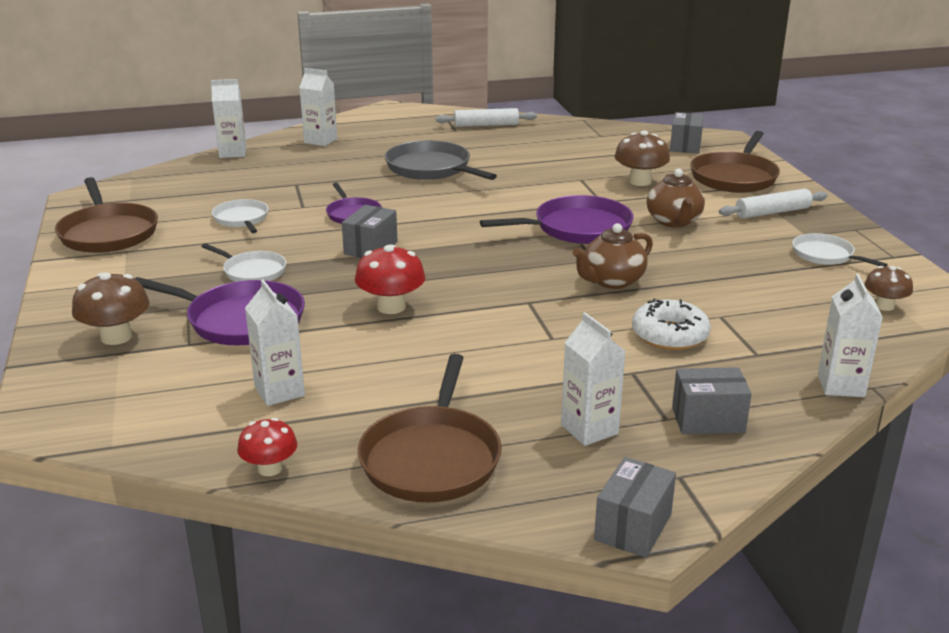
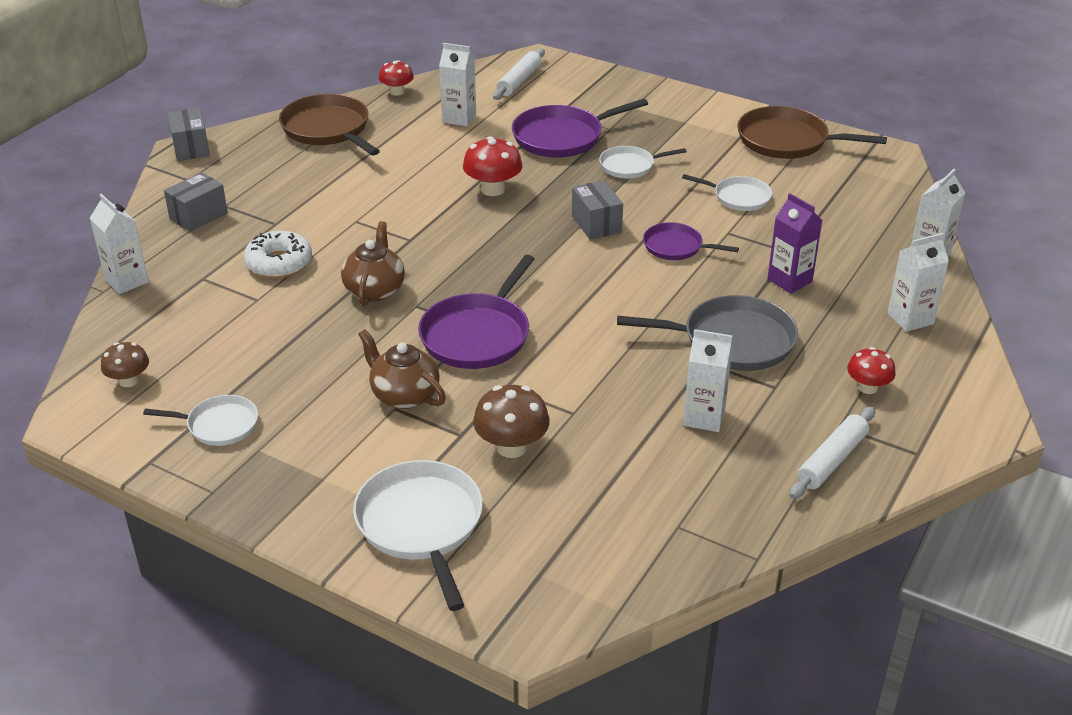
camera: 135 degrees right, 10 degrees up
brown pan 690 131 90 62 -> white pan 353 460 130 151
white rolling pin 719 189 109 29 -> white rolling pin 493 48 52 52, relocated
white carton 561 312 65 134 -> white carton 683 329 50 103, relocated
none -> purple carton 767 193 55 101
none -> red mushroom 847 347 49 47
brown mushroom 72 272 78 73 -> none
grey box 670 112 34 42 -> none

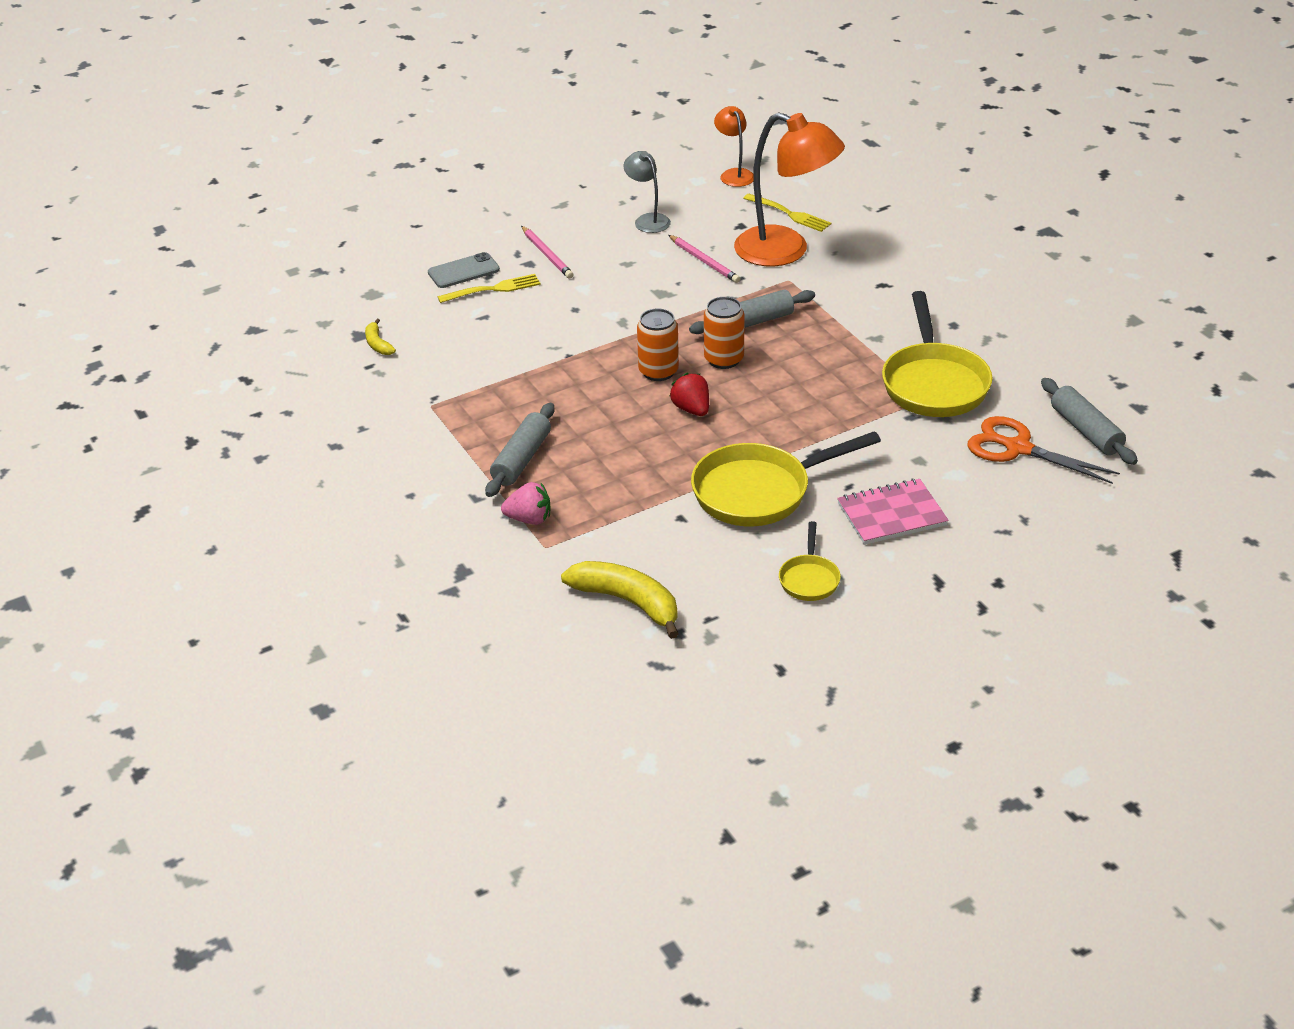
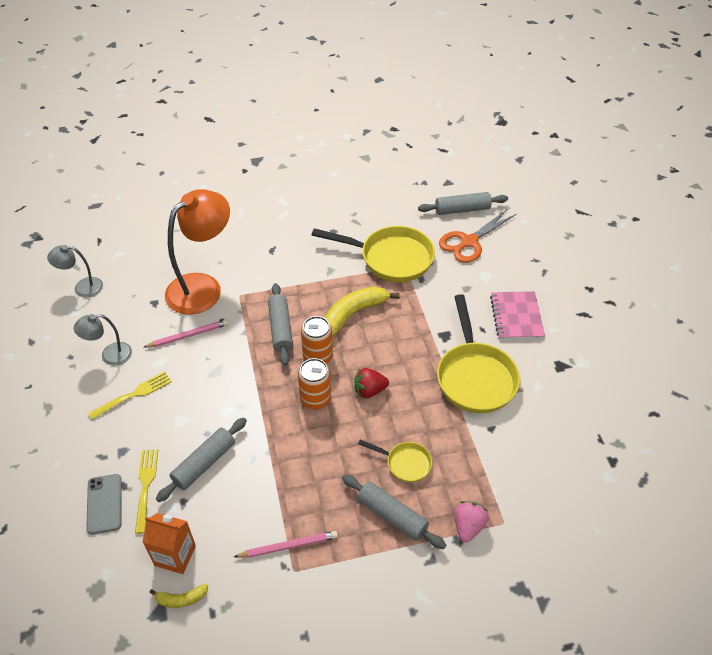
camera: 75 degrees left, 10 degrees up
orange lamp 714 106 40 81 -> grey lamp 47 245 56 52
yellow fork 743 194 88 38 -> yellow fork 88 371 84 49, relocated
none -> orange carton 143 513 53 61
none -> grey rolling pin 156 417 91 85
pink pencil 521 226 53 53 -> pink pencil 234 531 104 27, relocated
yellow banana 561 561 118 78 -> yellow banana 324 286 76 50, relocated
yellow pan 779 521 62 80 -> yellow pan 358 440 74 43, relocated

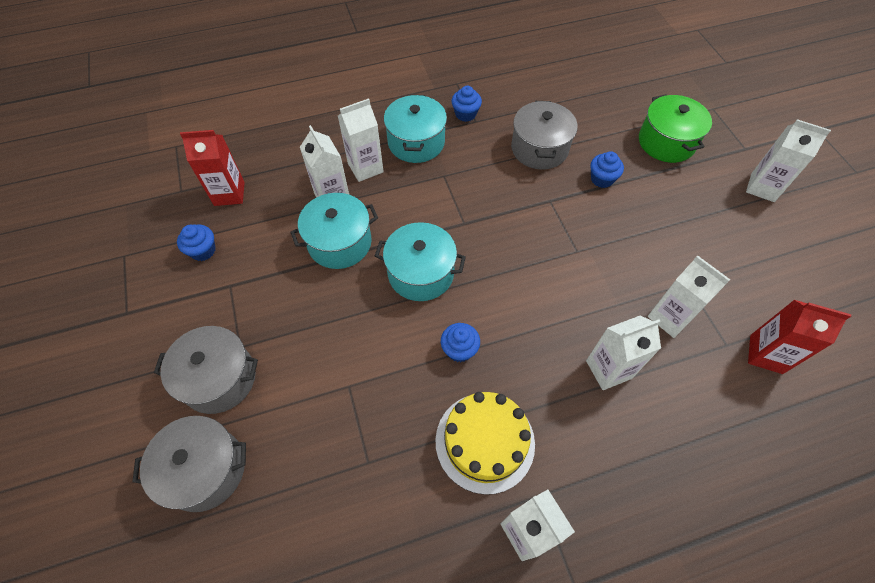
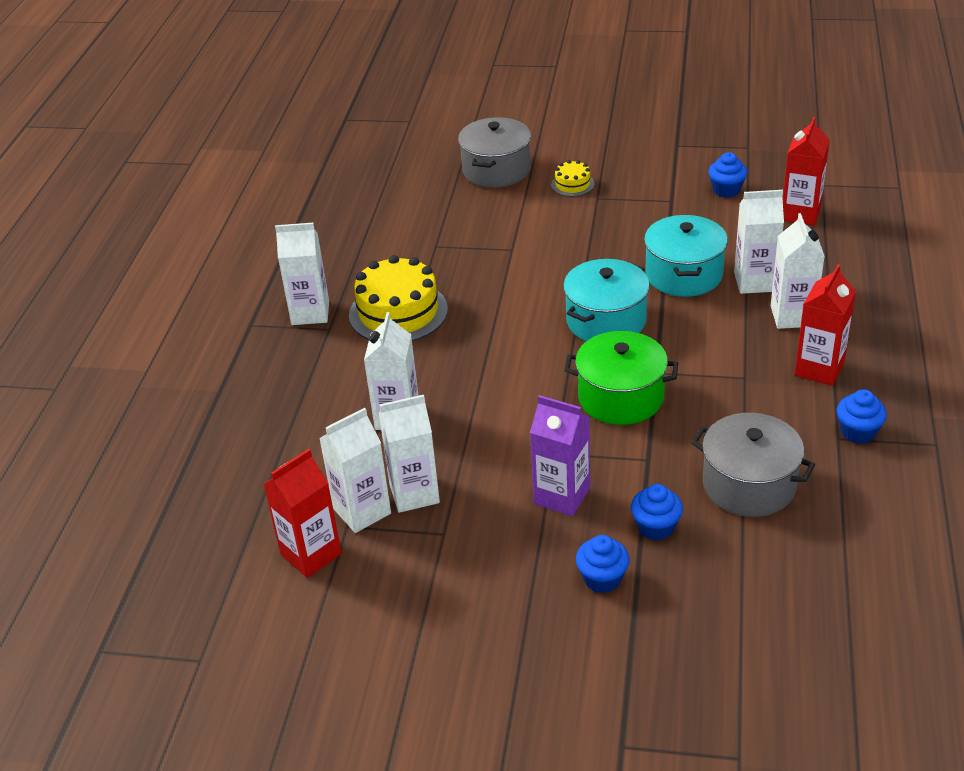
camera: 120 degrees right, 20 degrees down
white carton 746 119 85 83 -> white carton 319 408 72 125, relocated
none -> purple carton 530 395 60 121
grey pot 154 326 104 88 -> yellow cake 551 160 43 37
green pot 639 94 73 69 -> green pot 564 331 114 94, relocated
blue cupcake 441 323 39 39 -> blue cupcake 576 535 54 58, relocated
turquoise pot 384 95 63 68 -> red carton 795 264 61 122

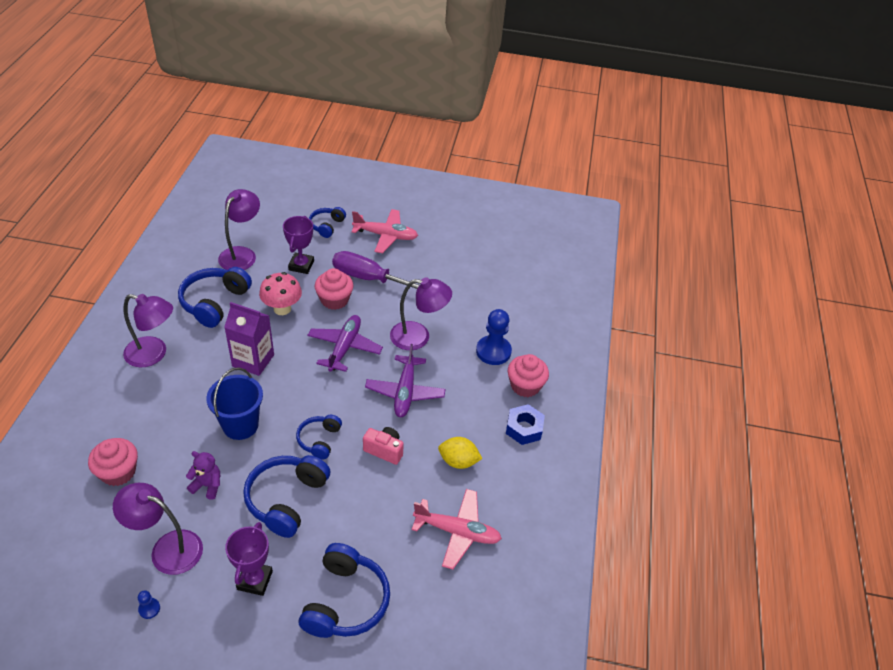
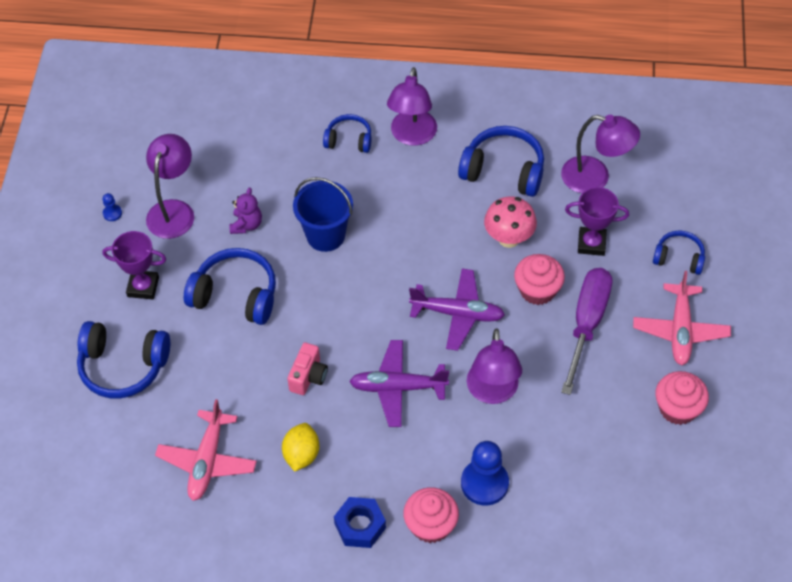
camera: 90 degrees right, 10 degrees up
blue headphones 296 415 46 44 -> blue headphones 323 114 49 39, relocated
pink cupcake 88 438 50 48 -> pink cupcake 655 371 54 54, relocated
purple carton 224 302 50 74 -> none

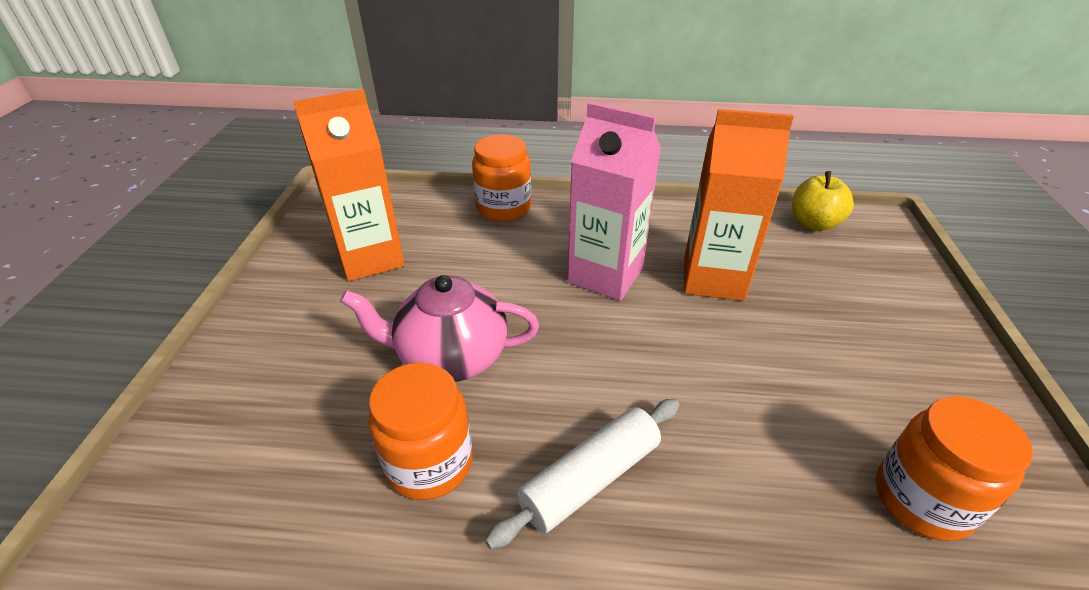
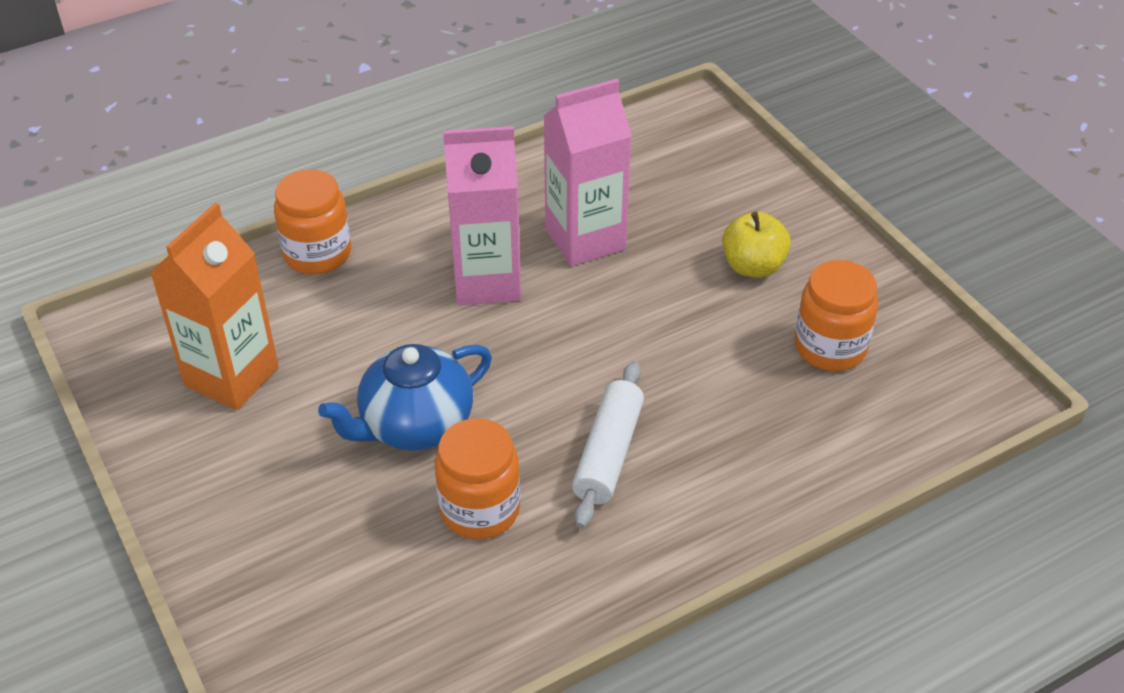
camera: 35 degrees left, 5 degrees up
pink teapot 340 275 199 107 -> blue teapot 318 344 174 107
orange carton 684 109 110 192 -> pink carton 543 79 89 187
yellow apple 792 171 62 60 -> yellow apple 722 212 69 65, relocated

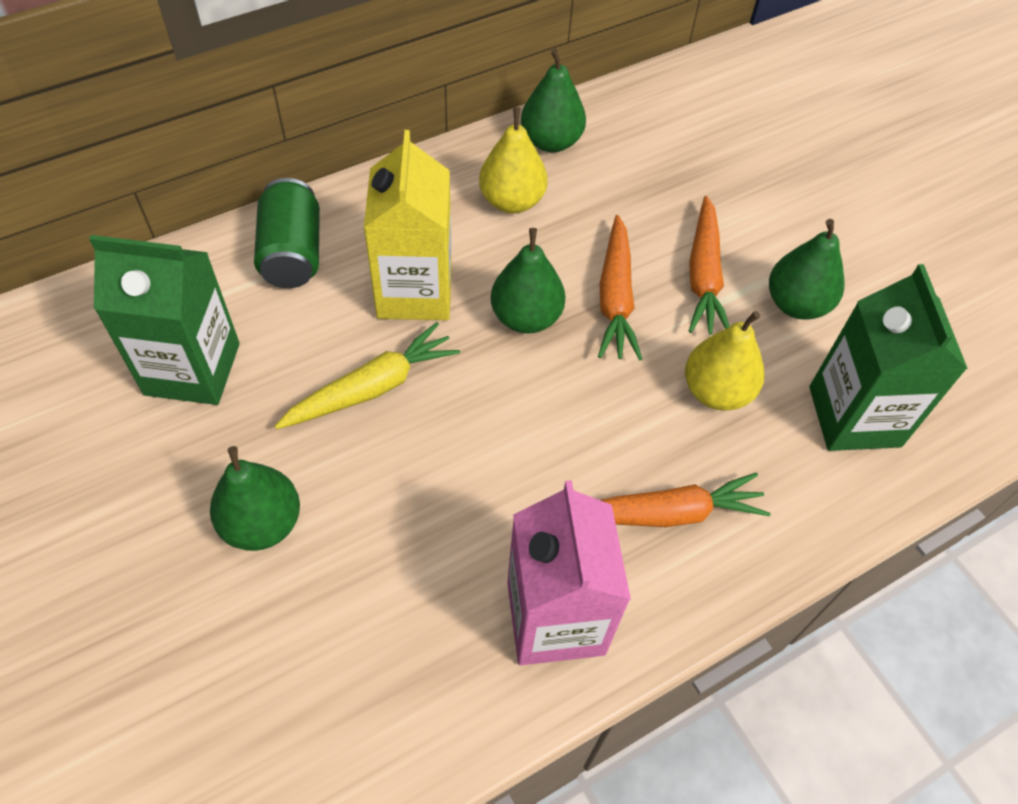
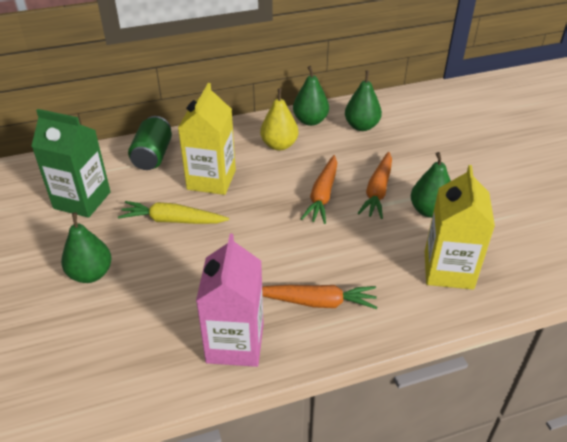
camera: 15 degrees right, 15 degrees down
yellow carrot 275 322 185 107 -> yellow carrot 118 201 111 23, 150 degrees counterclockwise
green pear 491 228 74 105 -> green pear 345 71 37 60, relocated
green carton 809 264 159 187 -> yellow carton 425 165 70 124
yellow pear 685 311 80 100 -> none

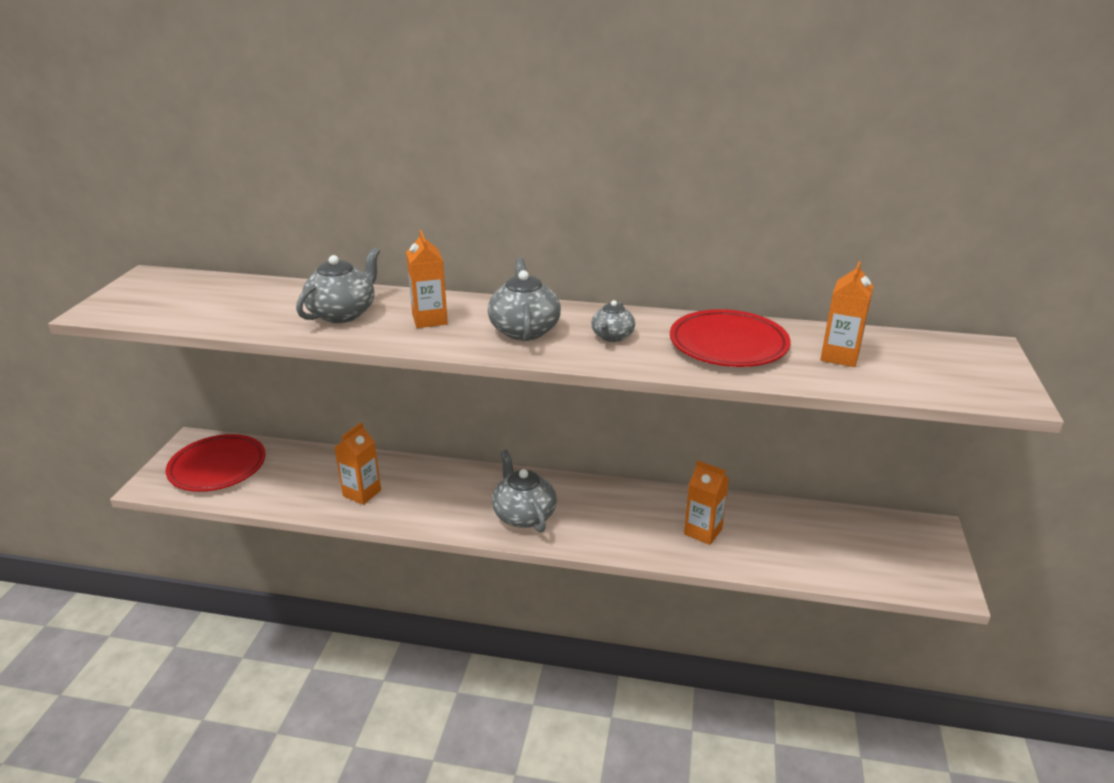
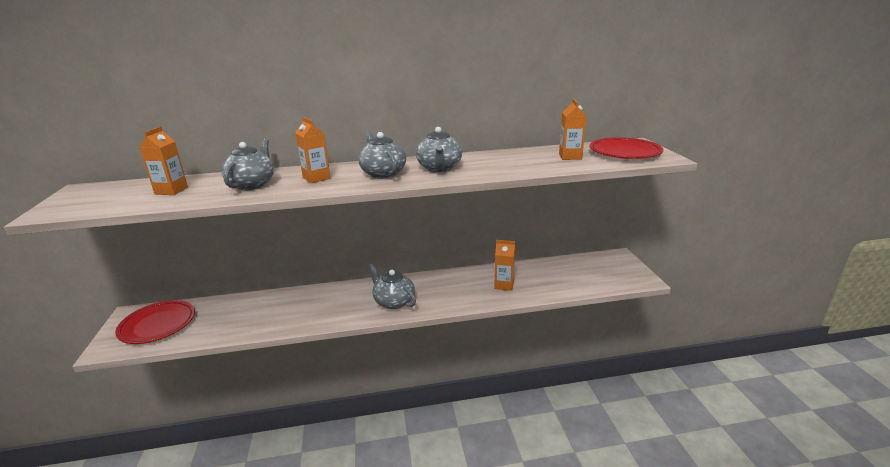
camera: 20 degrees left, 5 degrees down
orange carton 335 422 46 83 -> orange carton 139 126 49 69, relocated
grey teapot 591 300 44 42 -> grey teapot 416 127 46 45, x1.67
red plate 670 309 121 58 -> red plate 590 137 73 22, relocated

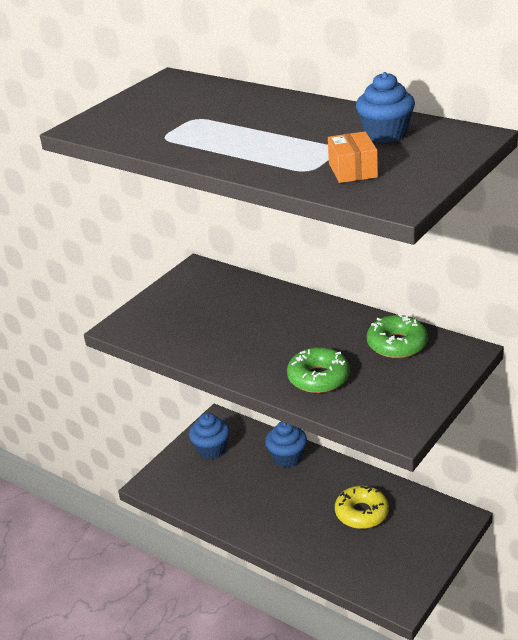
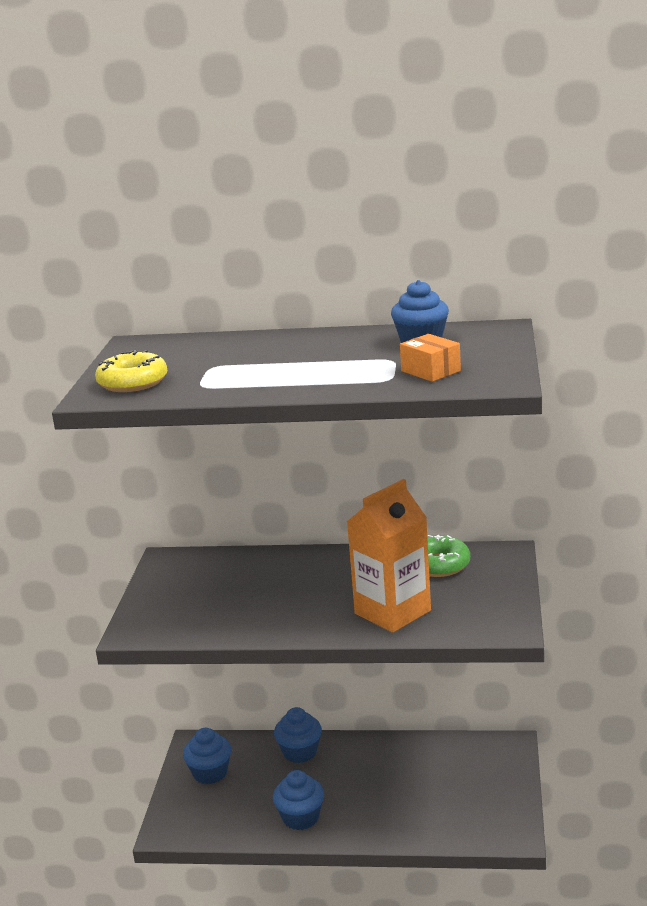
camera: 30 degrees left, 10 degrees down
yellow donut 335 485 54 44 -> yellow donut 95 350 72 42, relocated
none -> blue cupcake 273 770 51 60
green donut 287 347 63 46 -> orange carton 347 479 84 154

